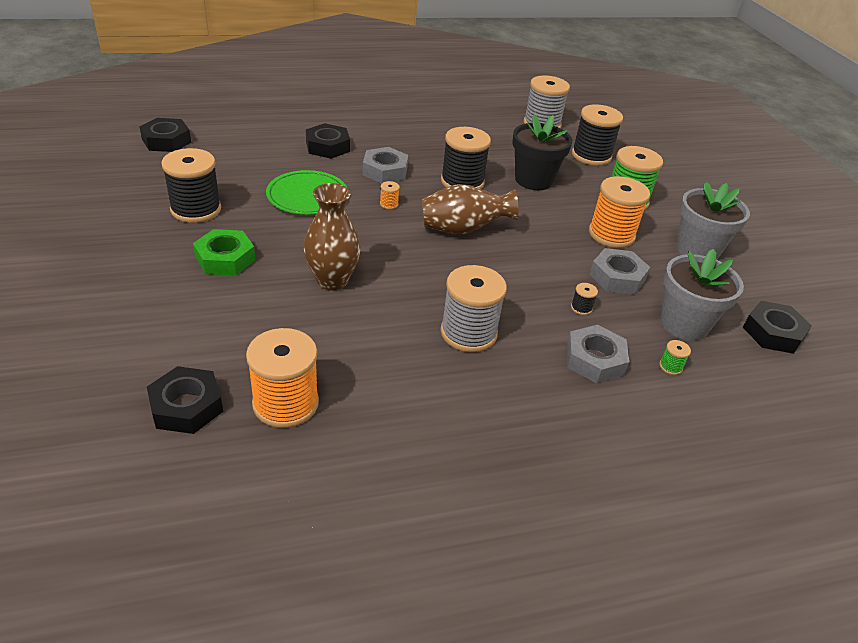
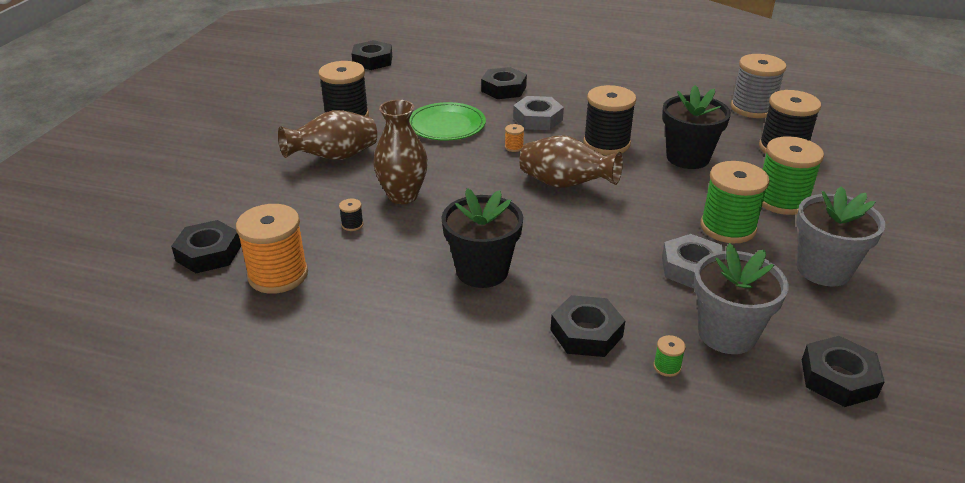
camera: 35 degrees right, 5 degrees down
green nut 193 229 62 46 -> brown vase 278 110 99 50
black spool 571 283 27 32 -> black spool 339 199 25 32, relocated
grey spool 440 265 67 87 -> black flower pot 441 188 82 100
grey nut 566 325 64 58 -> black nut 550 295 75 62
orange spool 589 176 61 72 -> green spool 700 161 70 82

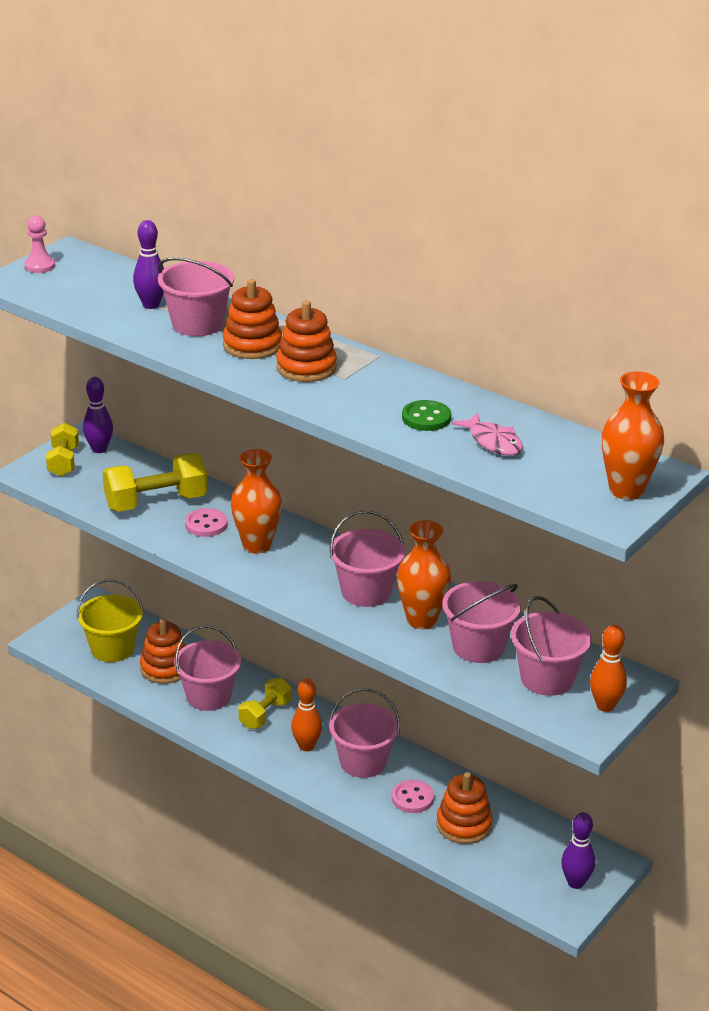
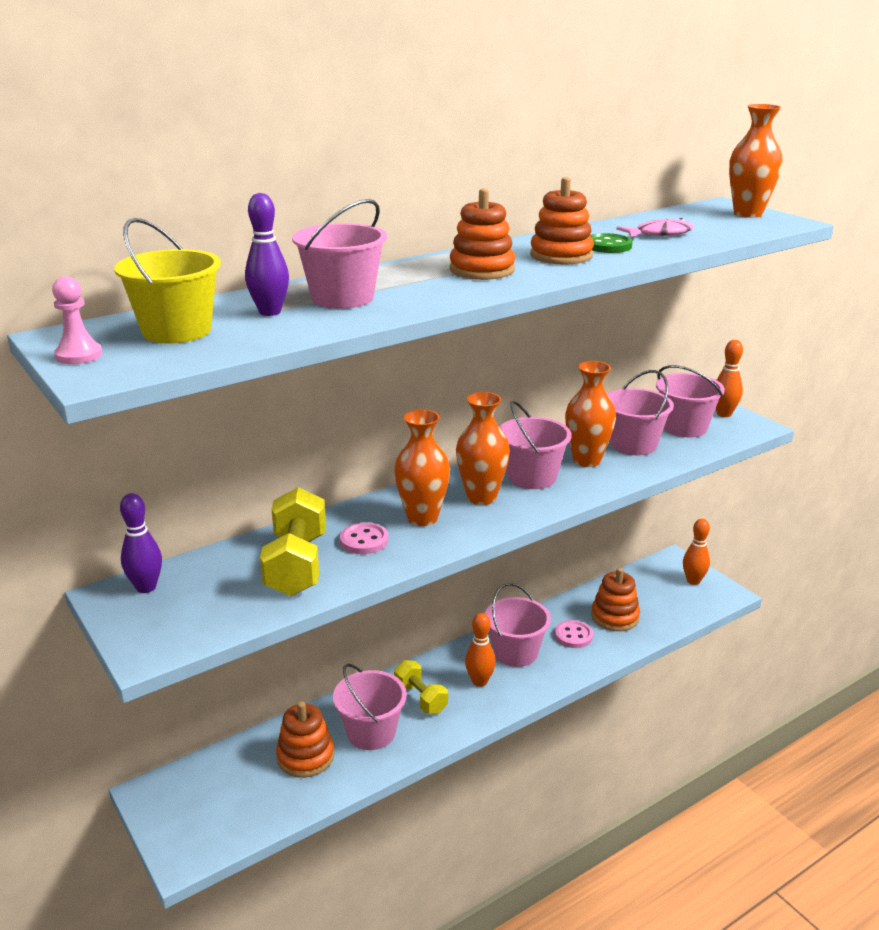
camera: 70 degrees left, 5 degrees down
yellow bucket 77 580 66 82 -> yellow bucket 114 218 107 125, relocated
none -> orange vase 456 392 54 113
orange stacking toy 223 279 59 80 -> orange stacking toy 530 177 64 88, relocated
purple bowling pin 561 812 34 77 -> orange bowling pin 683 519 27 66
yellow dumbbell 46 423 33 53 -> none

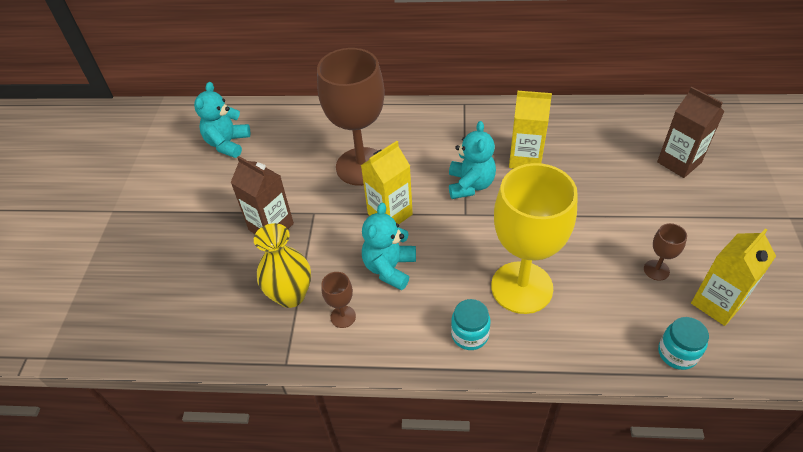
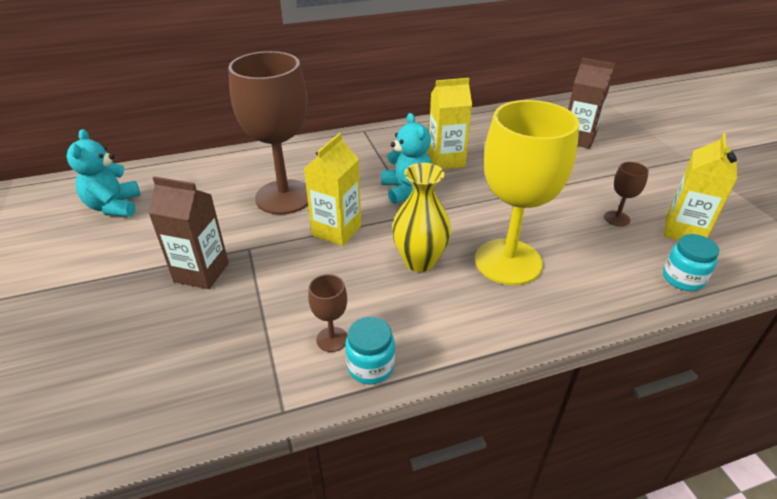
camera: 25 degrees left, 10 degrees down
turquoise jar 451 299 40 51 -> turquoise jar 345 317 50 68, relocated
yellow vase 254 223 57 85 -> yellow vase 392 163 59 109, relocated
turquoise teddy bear 362 203 54 87 -> none

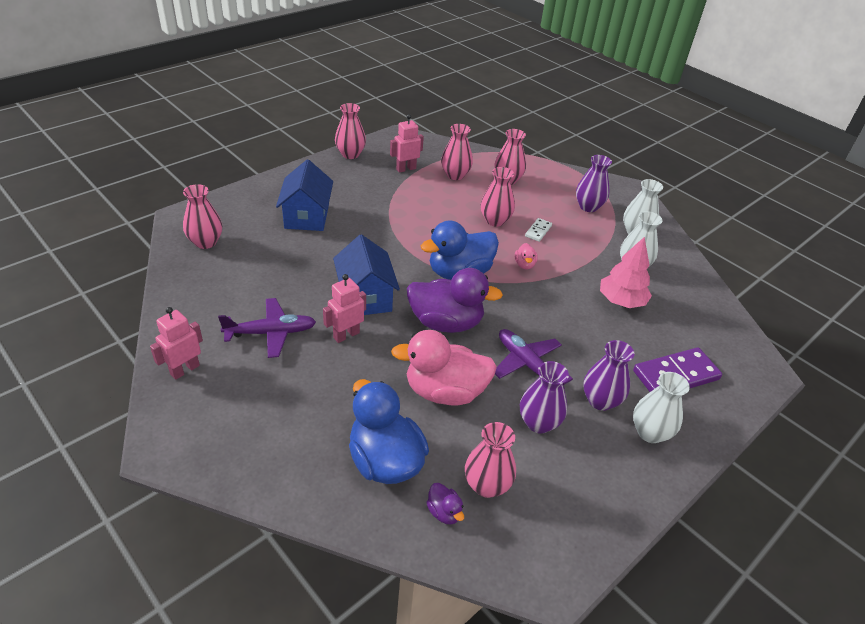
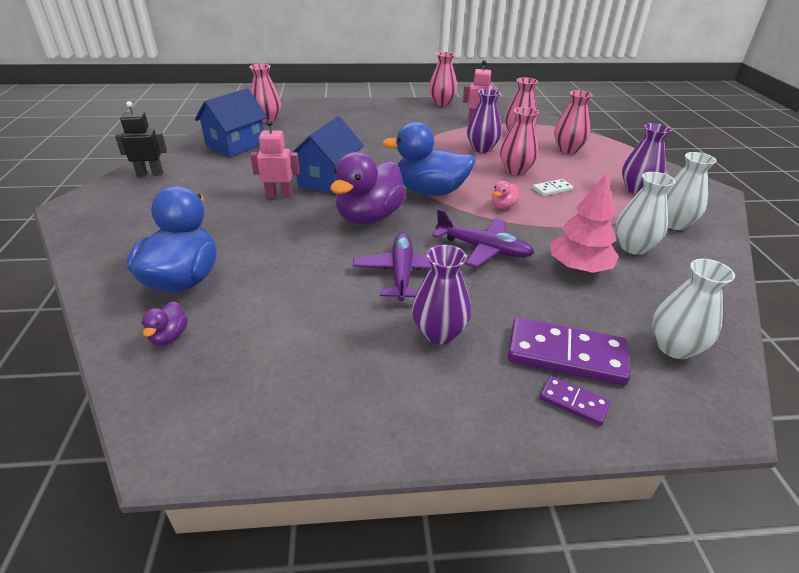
camera: 40 degrees right, 5 degrees down
pink robot 150 307 53 73 -> black robot 115 101 52 76
blue house 276 160 57 71 -> blue house 195 88 72 69, relocated
purple duck 407 268 96 65 -> purple duck 330 152 76 72, 75 degrees clockwise
purple plane 218 298 98 60 -> purple plane 433 209 101 59, relocated
purple vase 520 361 49 72 -> purple vase 467 89 35 64, relocated
none -> purple domino 540 376 70 50
white vase 633 372 57 71 -> white vase 652 259 83 100, relocated
pink duck 391 330 106 75 -> none
pink vase 465 422 51 76 -> none

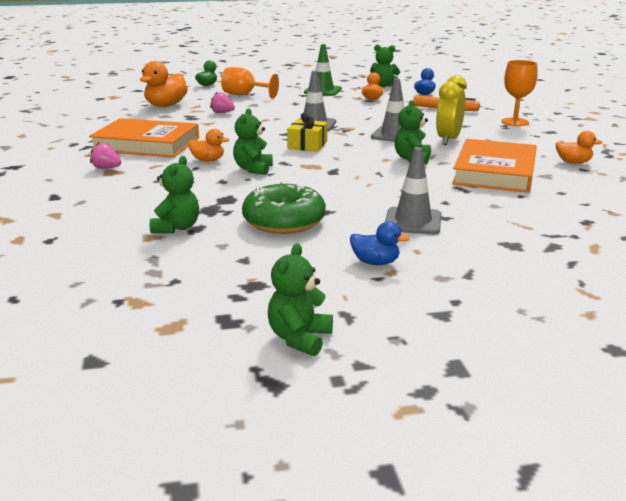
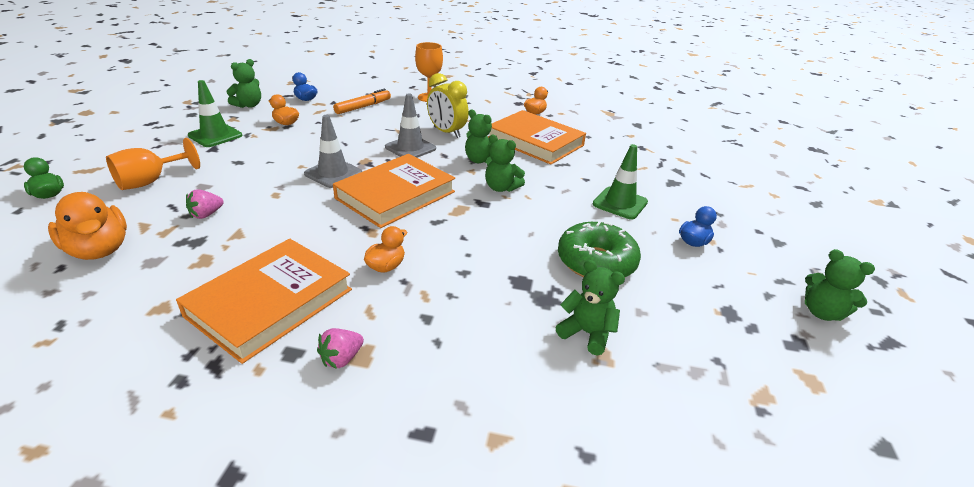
camera: 70 degrees left, 10 degrees up
yellow gift 287 113 40 39 -> orange book 333 154 122 74
green teddy bear 233 108 40 67 -> green teddy bear 485 135 40 57, relocated
grey traffic cone 385 147 57 88 -> green traffic cone 593 144 55 75

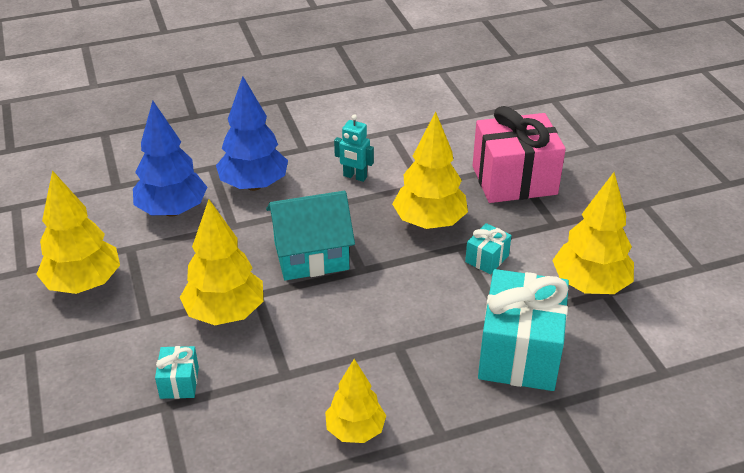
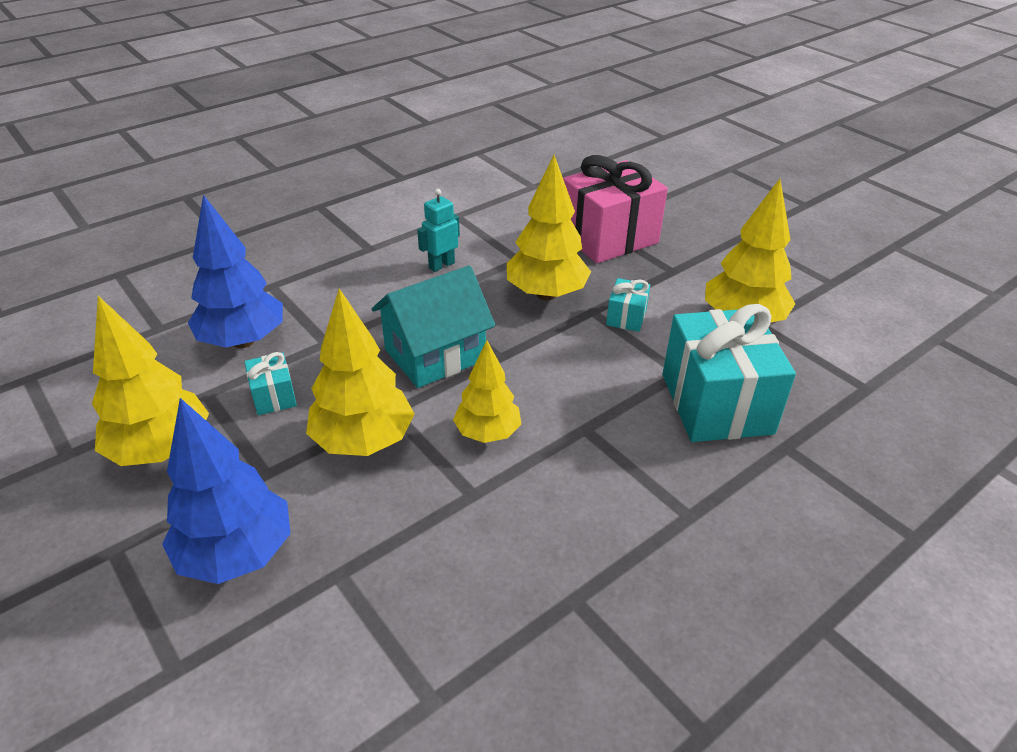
camera: 20 degrees left, 0 degrees up
blue tree 216 76 72 115 -> blue tree 162 398 129 186, relocated
turquoise gift 155 346 44 53 -> turquoise gift 245 352 52 63, relocated
turquoise robot 334 114 40 68 -> turquoise robot 417 189 43 83, 135 degrees clockwise
yellow tree 325 359 61 84 -> yellow tree 453 341 68 102, relocated

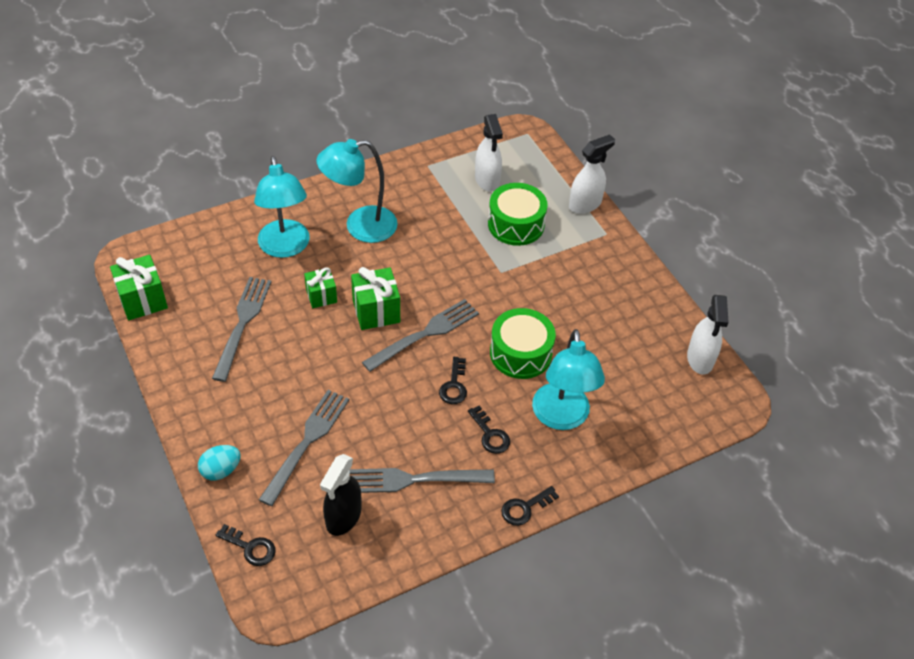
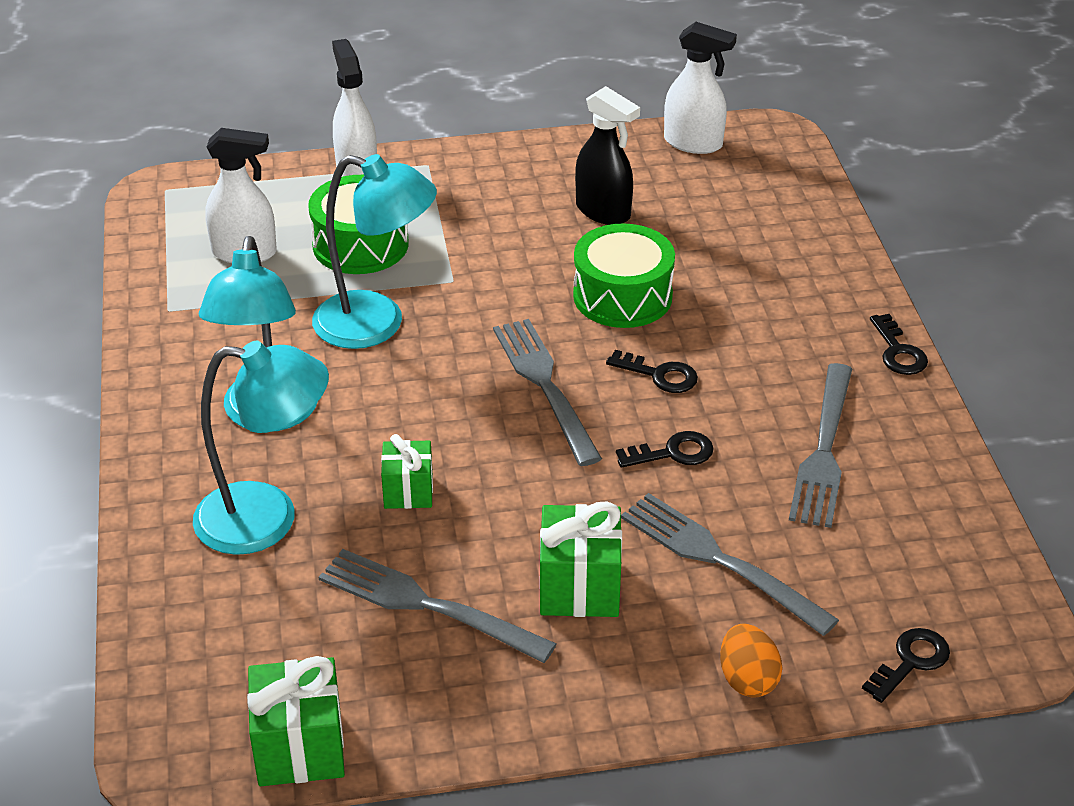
camera: 70 degrees left, 10 degrees down
turquoise lamp 532 329 73 101 -> turquoise lamp 312 154 125 195, relocated
green gift 351 267 49 63 -> green gift 540 502 82 115, relocated
black spray bottle 320 454 41 82 -> black spray bottle 575 86 65 139, relocated
black key 468 406 42 48 -> black key 616 431 98 37, relocated
turquoise egg 198 445 43 35 -> orange egg 720 623 63 75

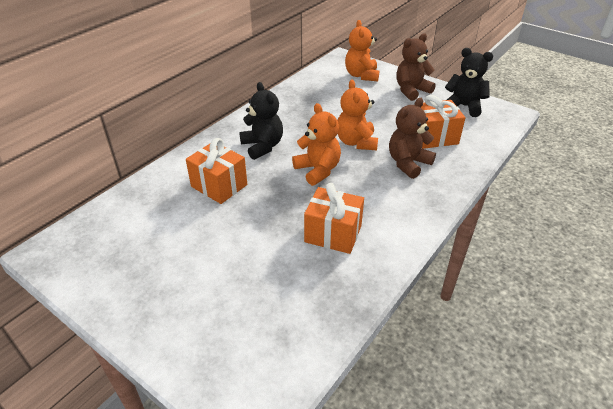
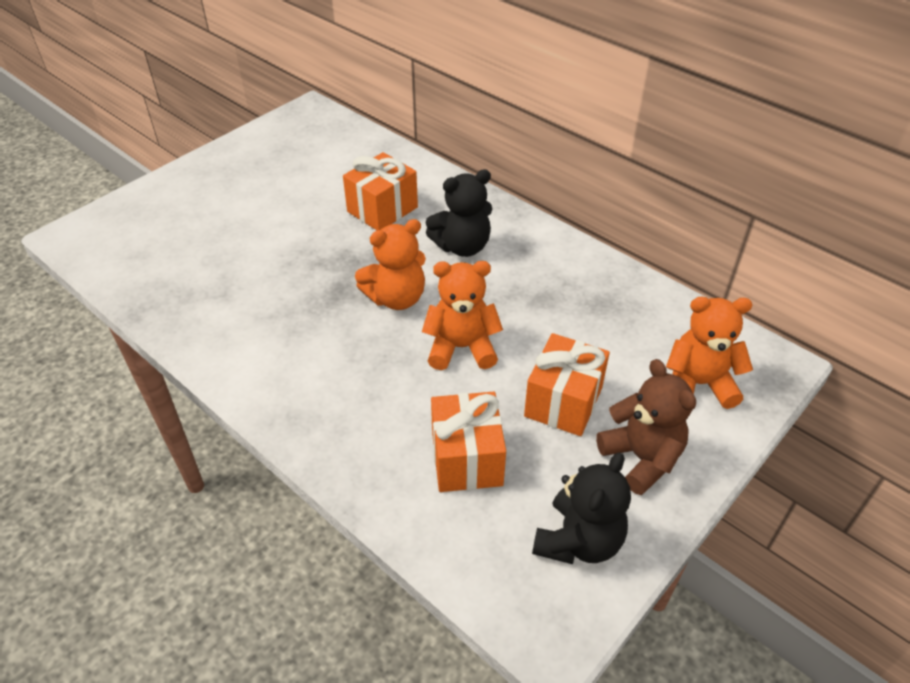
camera: 95 degrees right, 5 degrees up
orange gift 304 183 60 71 -> orange gift 524 333 86 103, relocated
brown teddy bear 389 98 47 81 -> none

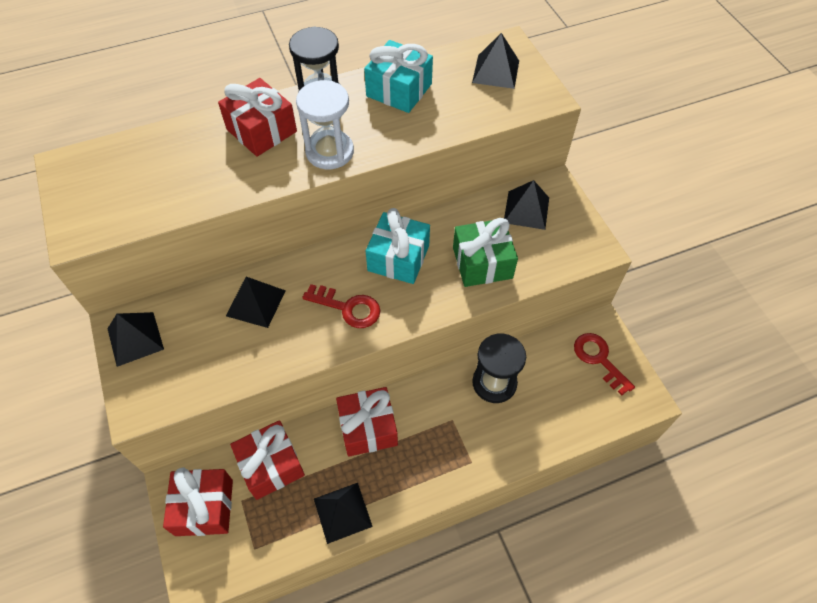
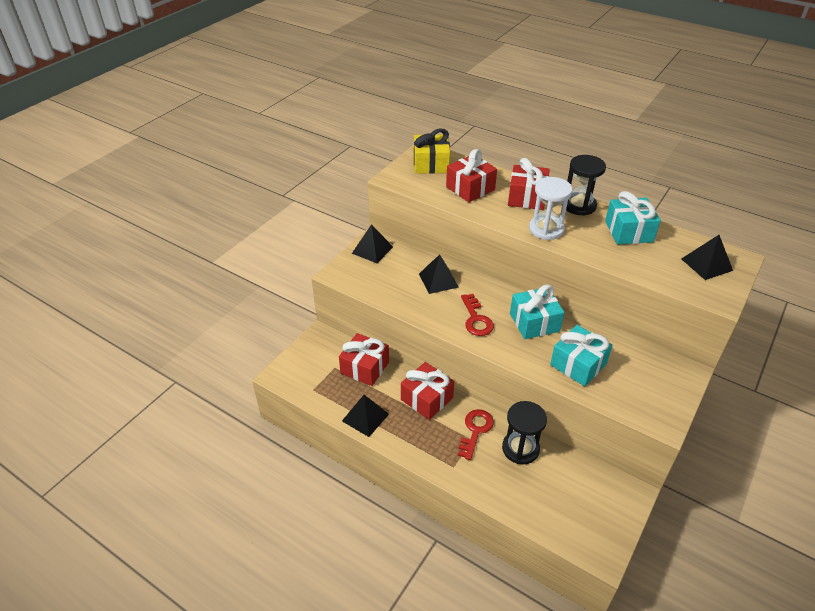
camera: 55 degrees right, 15 degrees down
none -> yellow gift 414 129 36 45
red gift 163 467 70 69 -> red gift 446 149 51 53, relocated
red key 574 333 61 63 -> red key 458 409 36 51, relocated
green gift 453 218 65 69 -> turquoise gift 550 325 63 61
black pyramid 504 180 45 50 -> none

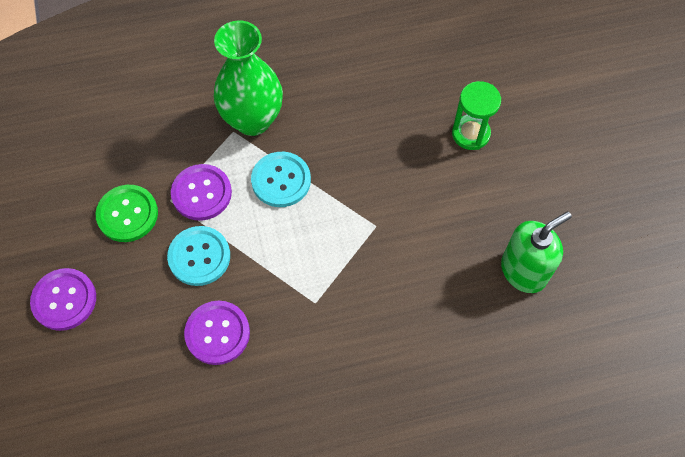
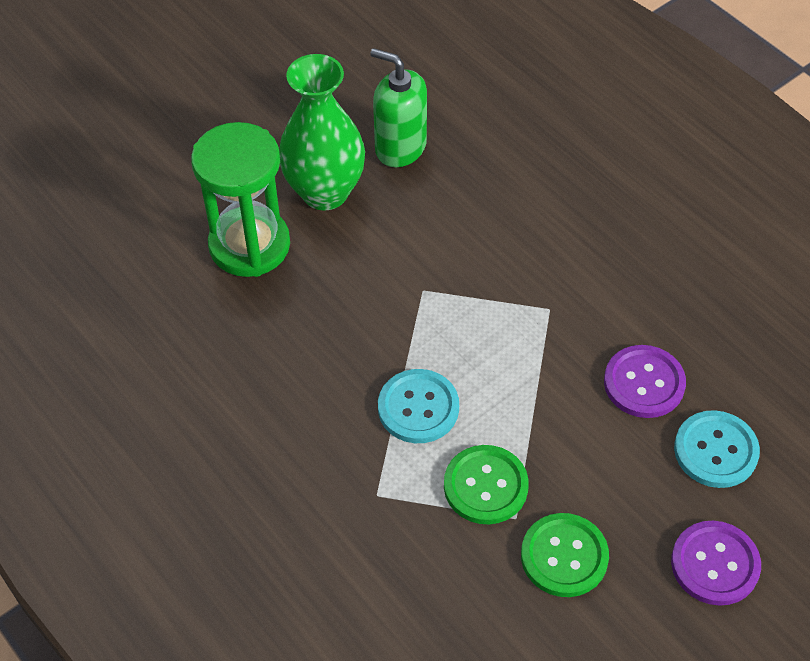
camera: 115 degrees left, 10 degrees down
green hourglass 452 81 49 69 -> green hourglass 191 122 99 155, x1.63
green vase 214 20 69 116 -> green vase 279 54 86 156, relocated
purple button 171 164 61 57 -> green button 444 445 85 79
turquoise button 167 226 63 60 -> turquoise button 674 410 86 78, relocated

